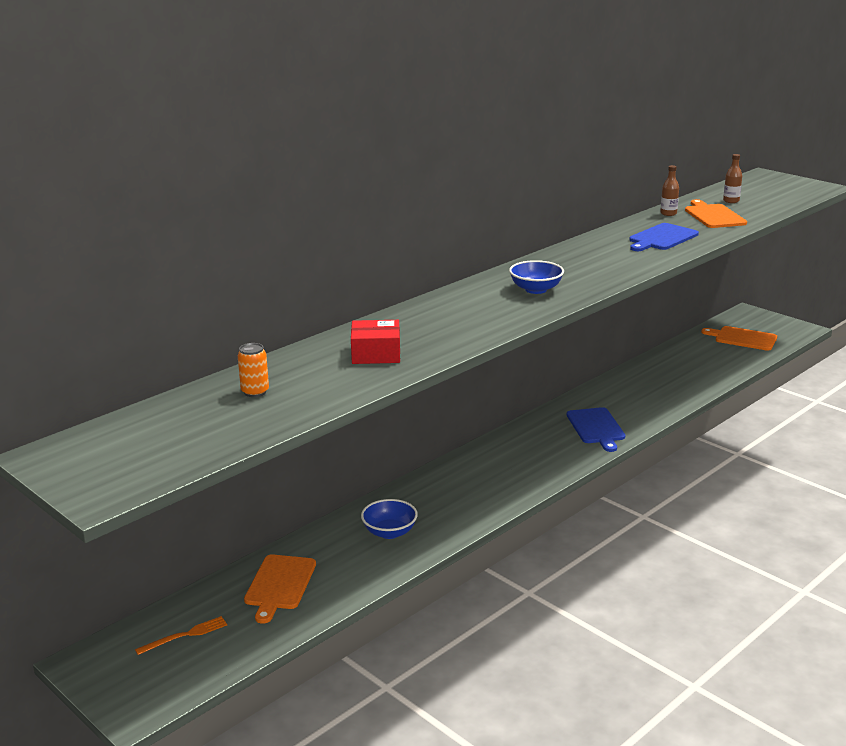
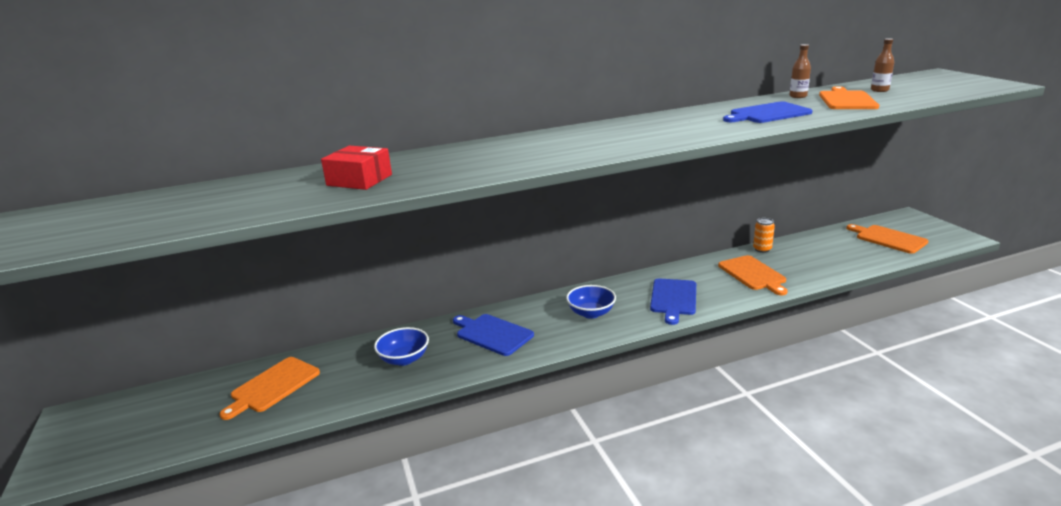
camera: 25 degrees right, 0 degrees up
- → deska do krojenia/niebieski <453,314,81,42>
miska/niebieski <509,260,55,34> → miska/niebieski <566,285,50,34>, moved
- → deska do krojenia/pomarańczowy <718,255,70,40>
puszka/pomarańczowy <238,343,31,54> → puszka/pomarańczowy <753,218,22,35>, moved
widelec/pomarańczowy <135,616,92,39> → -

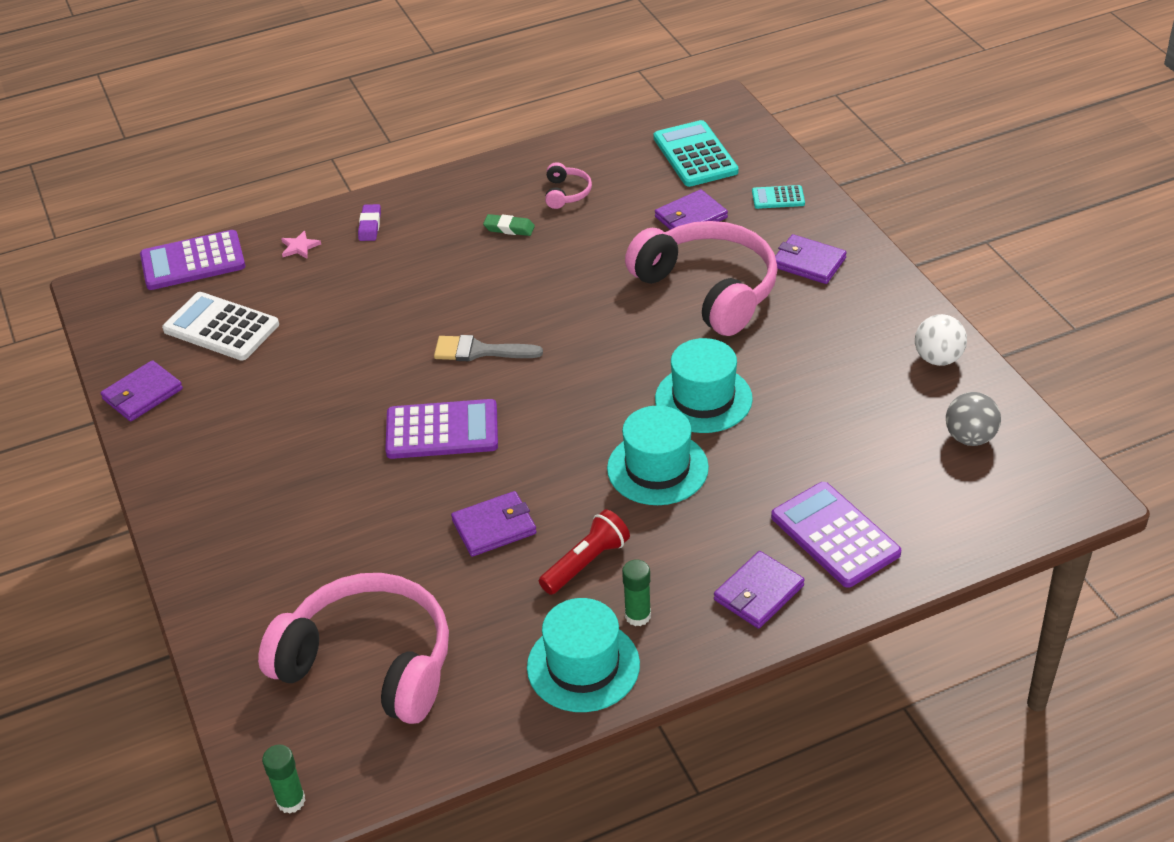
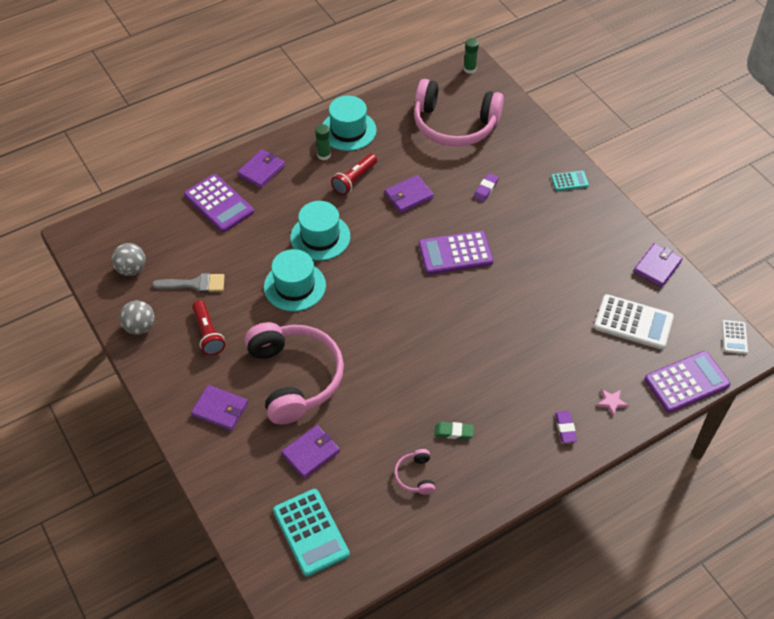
camera: 170 degrees right, 10 degrees up
piłka/biały <915,314,52,52> → piłka/szary <119,301,36,34>
pędzel/szary <434,335,109,26> → pędzel/szary <152,273,73,20>, moved
- → latarka/czerwony <192,300,33,55>
słuchawki/różowy <625,221,153,115> → słuchawki/różowy <245,322,99,103>, 150 degrees counterclockwise
- → gumka do mazania/fioletowy <474,173,25,29>
kalkulator/turkusowy <752,185,53,24> → kalkulator/turkusowy <551,171,38,20>, moved
- → kalkulator/biały <722,320,26,34>

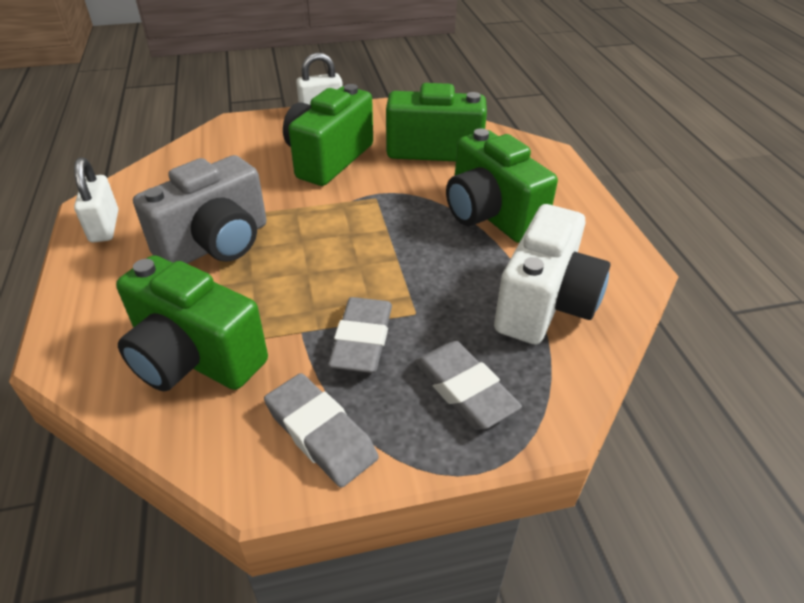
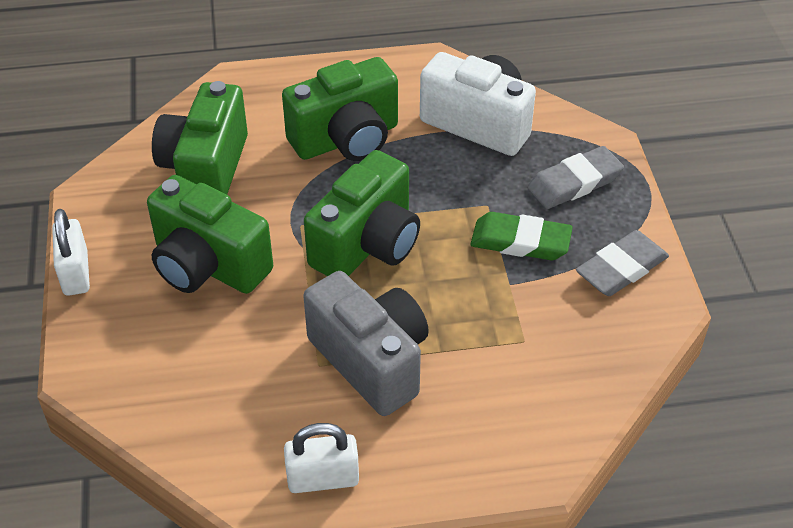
camera: 85 degrees left, 5 degrees up
aparat fotograficzny/zielony <116,255,152,136> → aparat fotograficzny/zielony <304,150,116,126>, moved
gumka do mazania/szary <328,297,64,76> → gumka do mazania/zielony <470,212,103,48>

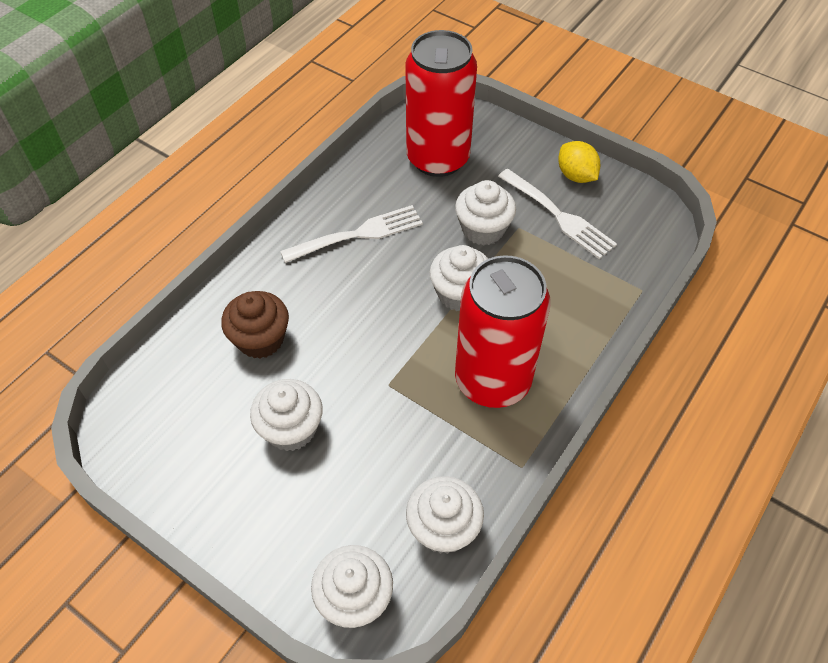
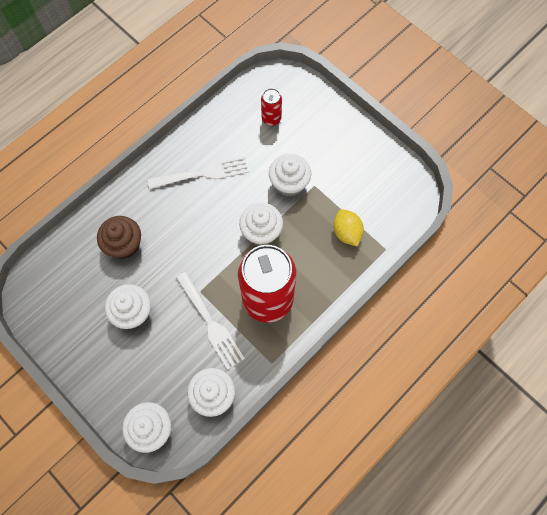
camera: 10 degrees right, 15 degrees up
widelec/biały <498,169,119,90> → widelec/biały <176,272,69,98>, moved
puszka/czerwony <405,30,72,147> → puszka/czerwony <261,88,21,38>, x0.43
cytryna/żółty <558,141,42,42> → cytryna/żółty <333,209,31,38>, moved

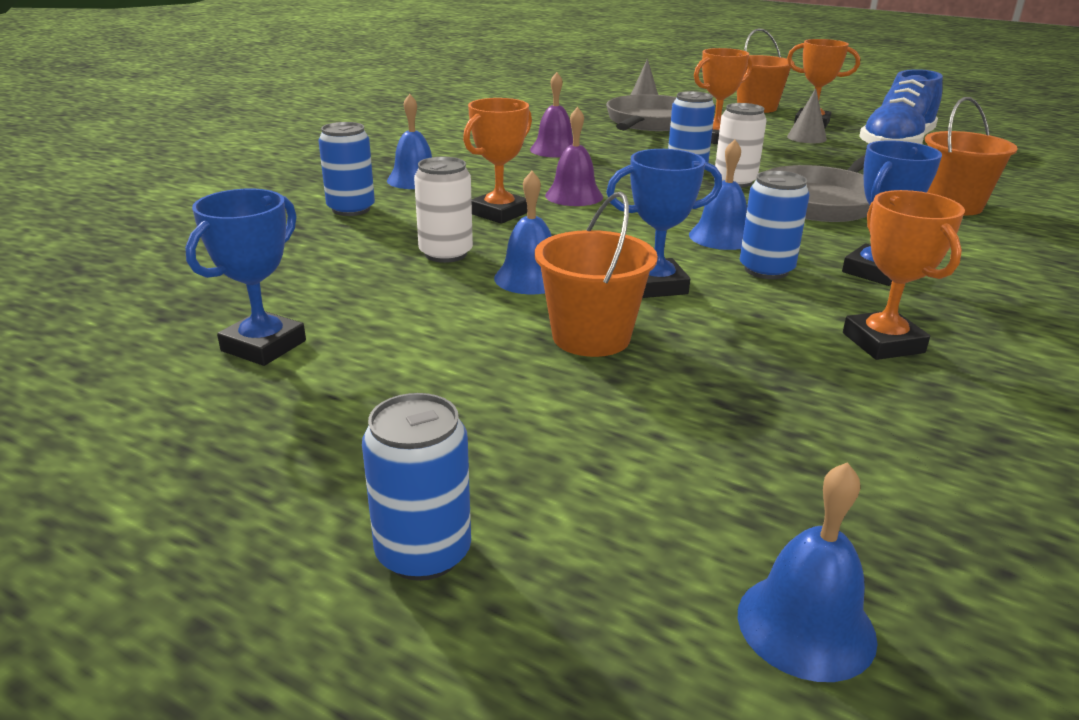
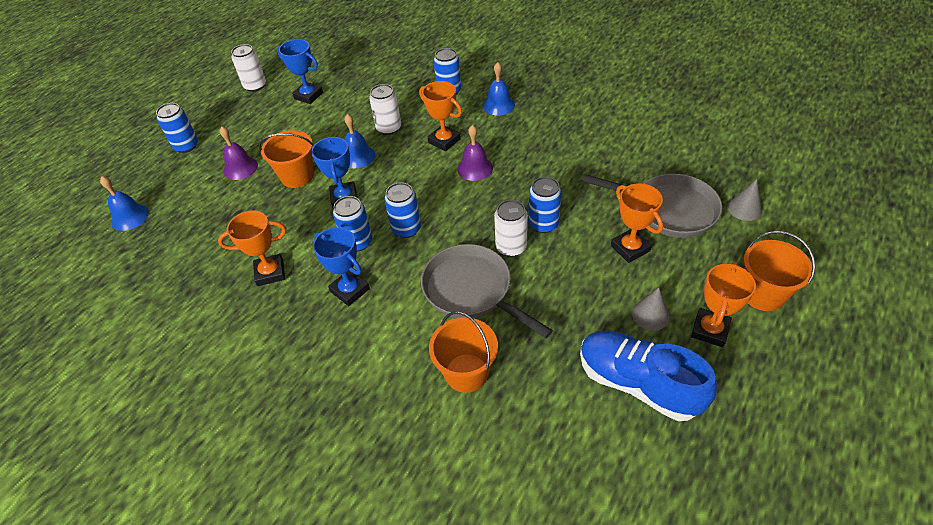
camera: 95 degrees right, 20 degrees up
dzwonek/fioletowy <530,72,43,85> → dzwonek/fioletowy <220,126,38,54>, moved
- → puszka/biały <231,44,35,48>
dzwonek/niebieski <689,139,58,111> → puszka/niebieski <384,182,37,56>

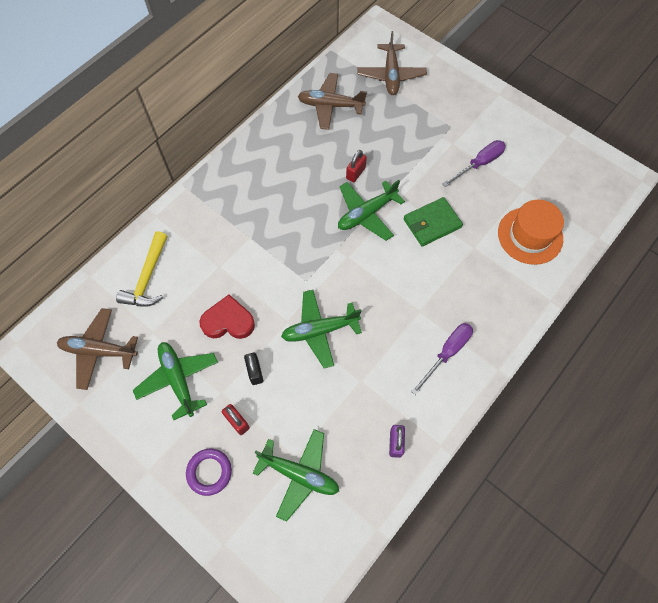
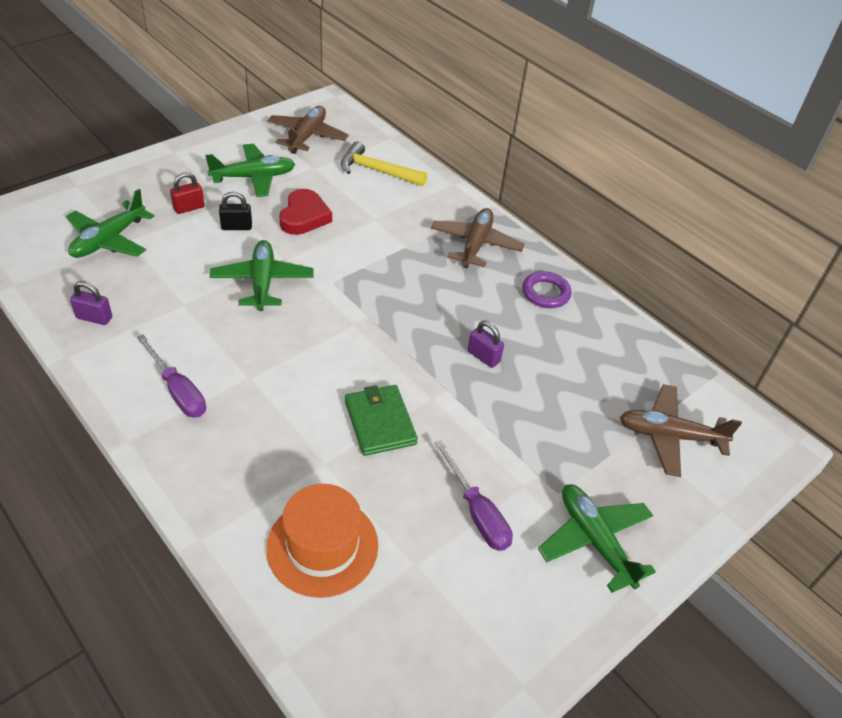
camera: 95 degrees right, 20 degrees down
samolot/brązowy <298,73,69,57> → samolot/brązowy <431,208,93,61>, moved
kłódka/czerwony <346,150,21,32> → kłódka/fioletowy <468,320,36,48>
pierścień/fioletowy <186,449,46,47> → pierścień/fioletowy <522,271,50,37>, moved
samolot/zielony <338,180,67,61> → samolot/zielony <538,484,118,109>, moved

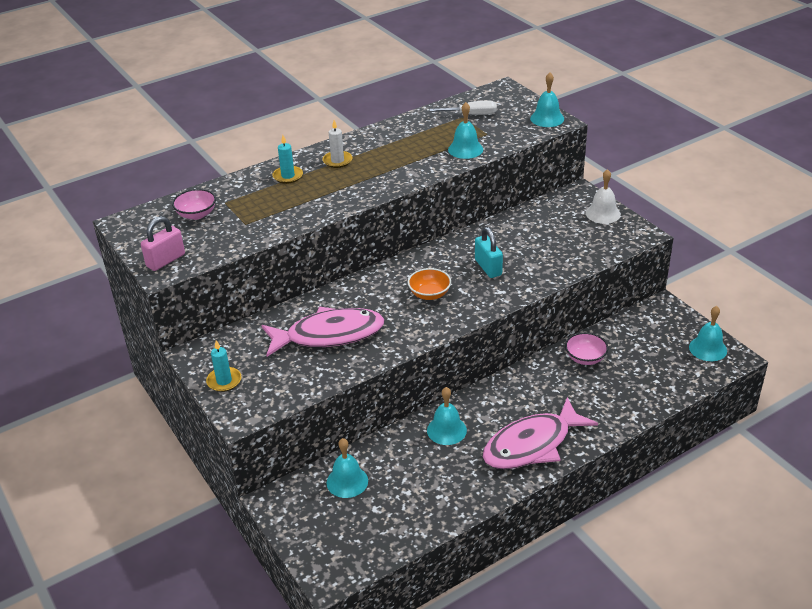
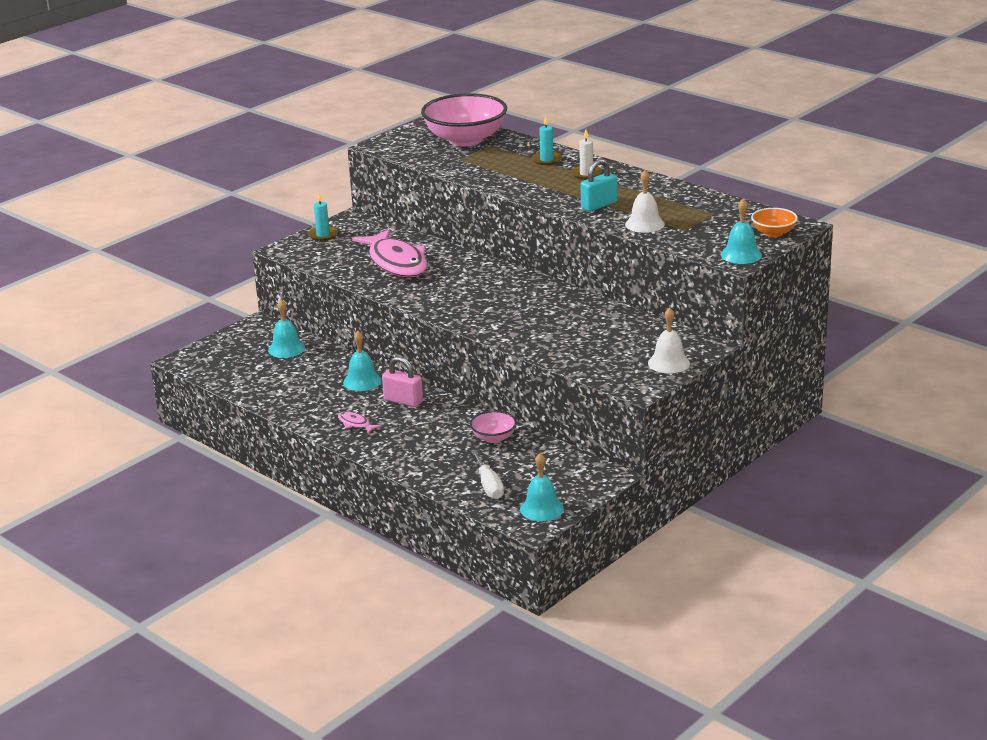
camera: 75 degrees right, 10 degrees down
ryba/różowy <482,397,116,72> → ryba/różowy <338,412,44,22>, x0.40
kłódka/różowy <141,216,44,55> → kłódka/różowy <382,356,41,51>, moved
miska/różowy <172,189,44,31> → miska/różowy <421,93,86,53>, x2.14
śrubokręt/biały <430,100,67,15> → śrubokręt/biały <471,450,33,49>, moved
kłódka/turkusowy <475,227,28,51> → kłódka/turkusowy <581,159,36,53>, moved
dzwonek/turkusowy <448,102,35,57> → dzwonek/biały <625,170,40,63>
miska/pomarańczowy <408,268,43,32> → miska/pomarańczowy <751,208,47,29>, moved

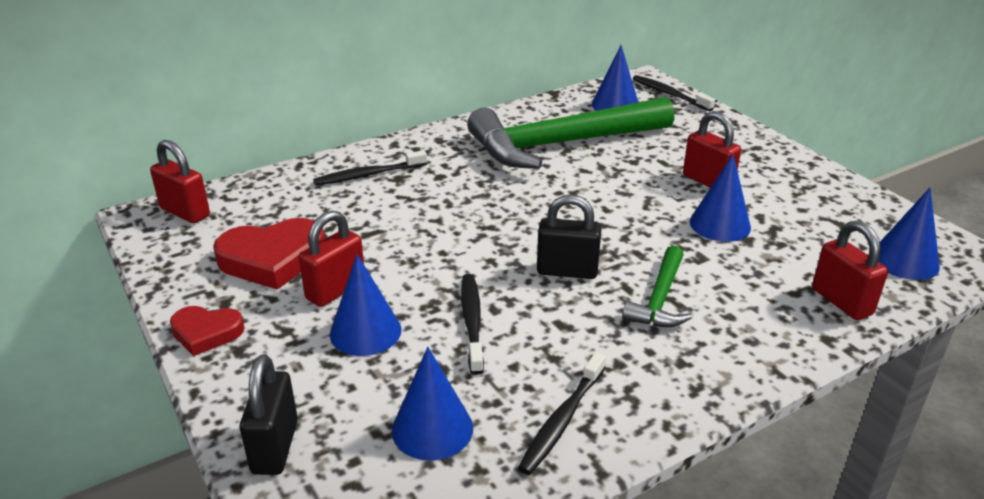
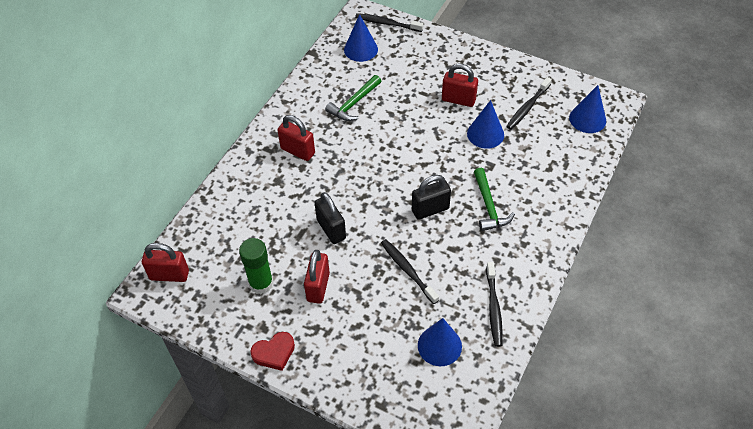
camera: 30 degrees left, 20 degrees up
serce/czerwony <213,218,112,72> → klej w sztyfcie/zielony <239,238,35,56>
kłódka/czerwony <812,221,76,99> → kłódka/czerwony <277,115,38,46>, moved
kłódka/czarny <240,354,58,121> → kłódka/czarny <315,192,31,52>, moved
młotek/zielony <467,97,207,72> → młotek/zielony <325,75,56,46>, x0.46
szczoteczka do zębów/czarny <313,150,114,35> → szczoteczka do zębów/czarny <506,77,46,53>, moved
stożek/niebieski <330,254,71,102> → -

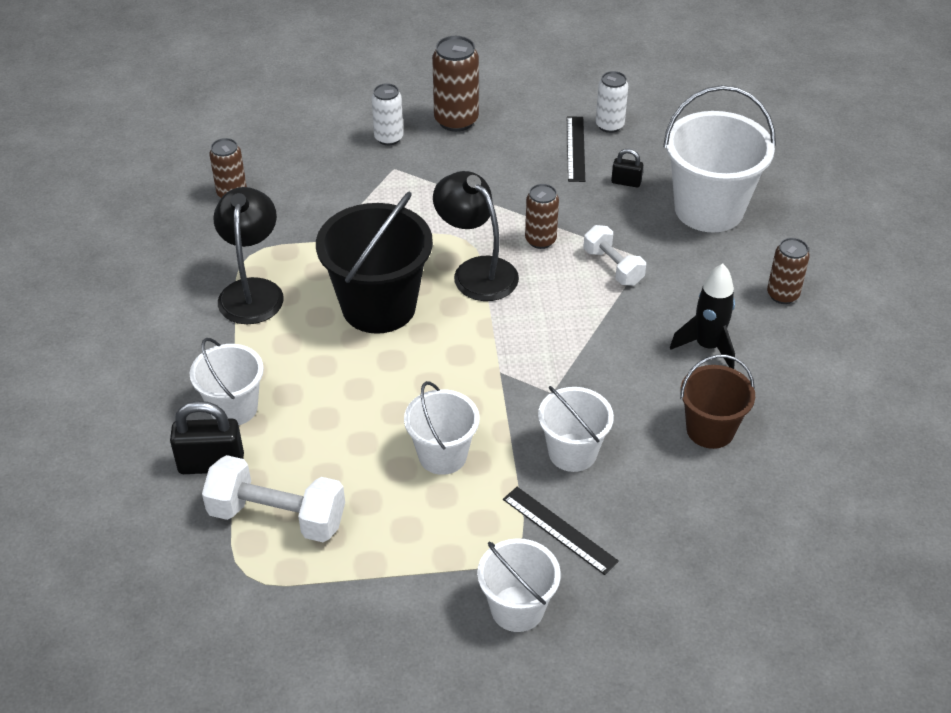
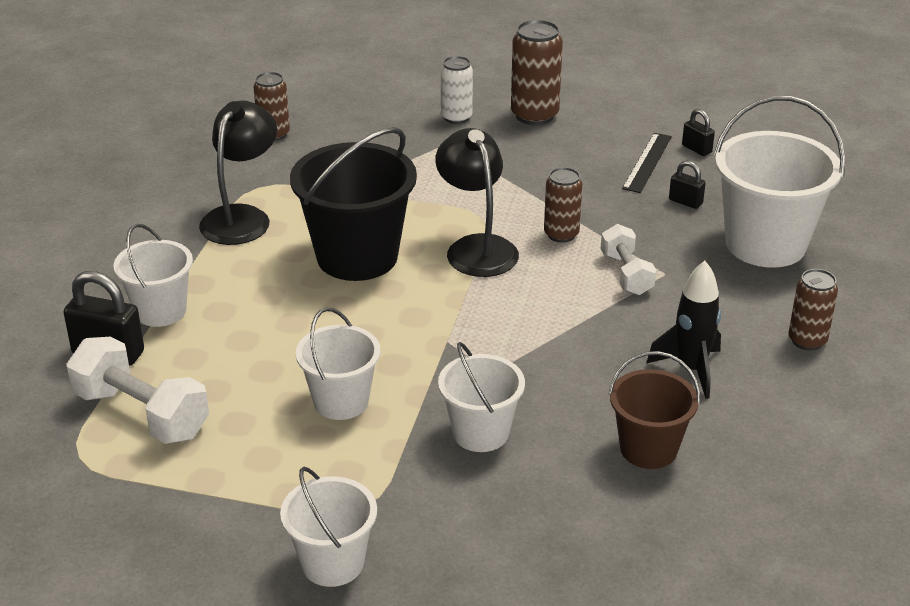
camera: 20 degrees right, 10 degrees down
puszka/biały <596,71,32,62> → kłódka/czarny <682,109,33,47>
linijka/czarny <503,487,116,88> → -

